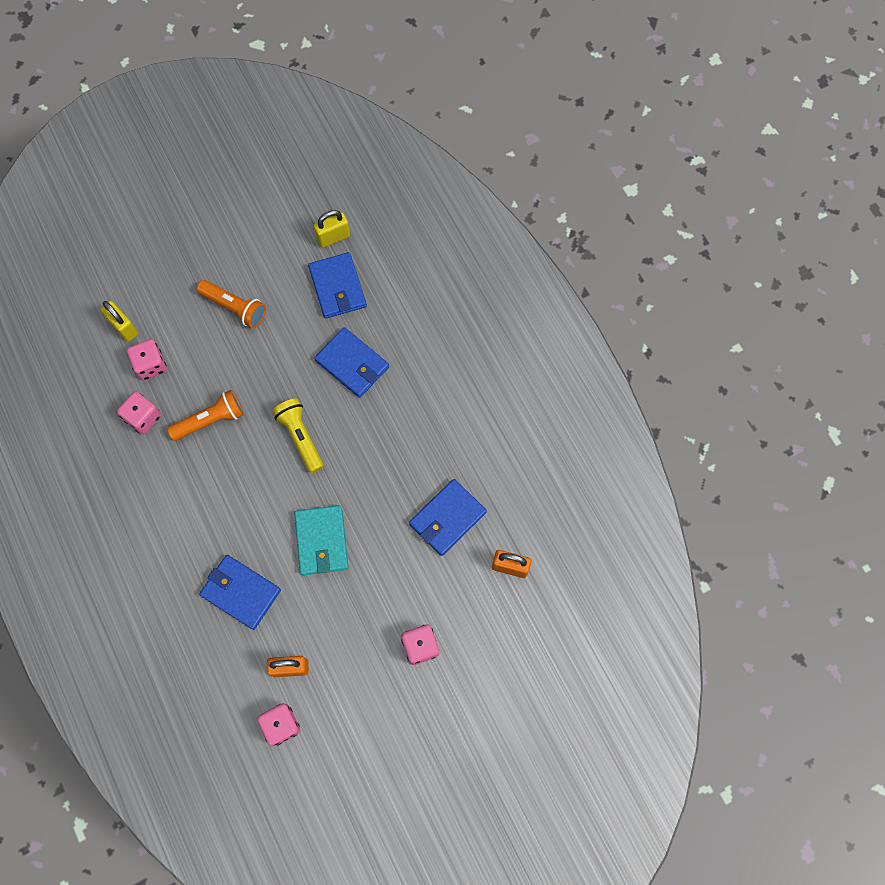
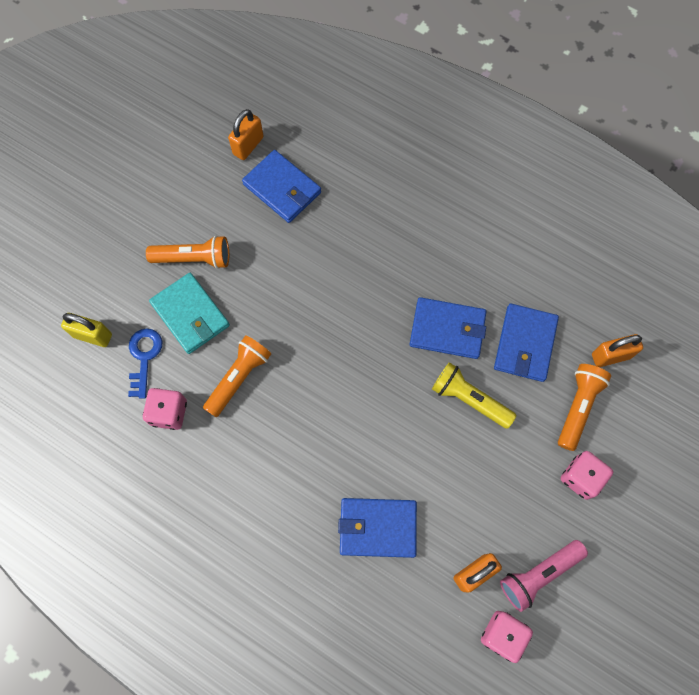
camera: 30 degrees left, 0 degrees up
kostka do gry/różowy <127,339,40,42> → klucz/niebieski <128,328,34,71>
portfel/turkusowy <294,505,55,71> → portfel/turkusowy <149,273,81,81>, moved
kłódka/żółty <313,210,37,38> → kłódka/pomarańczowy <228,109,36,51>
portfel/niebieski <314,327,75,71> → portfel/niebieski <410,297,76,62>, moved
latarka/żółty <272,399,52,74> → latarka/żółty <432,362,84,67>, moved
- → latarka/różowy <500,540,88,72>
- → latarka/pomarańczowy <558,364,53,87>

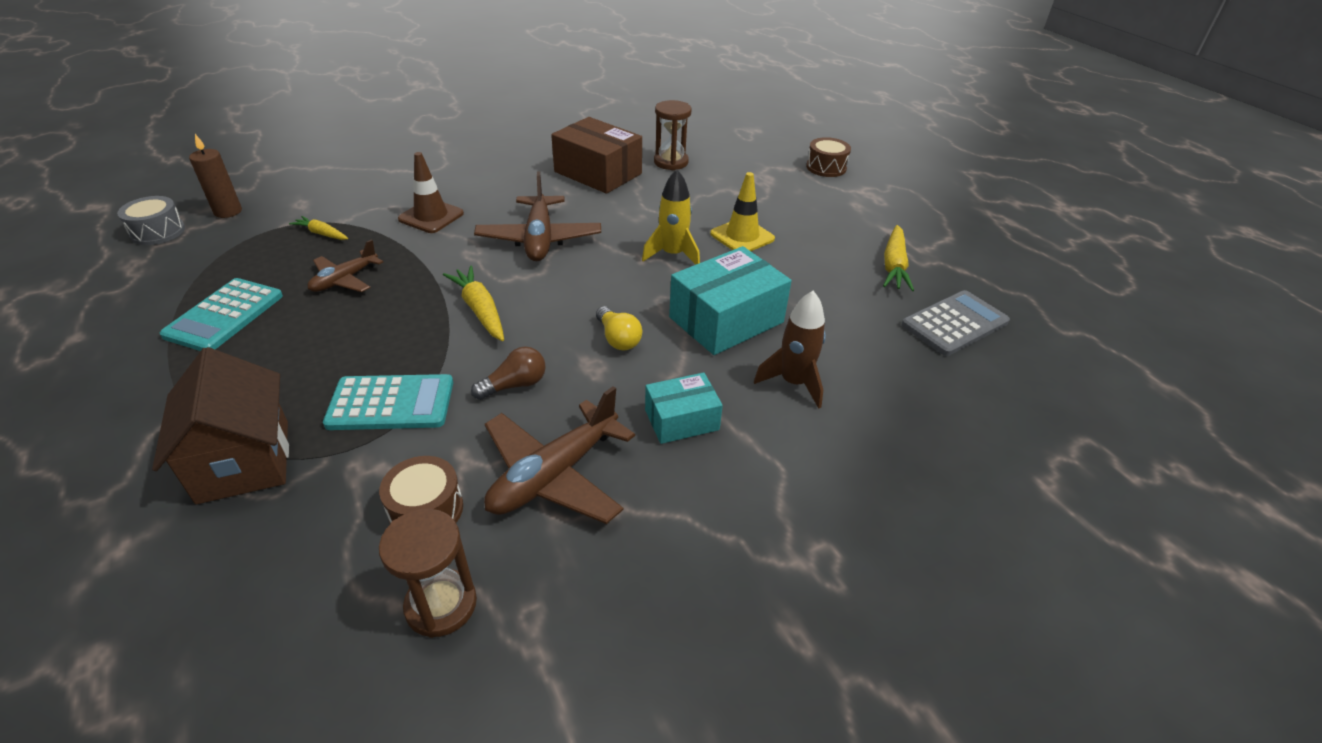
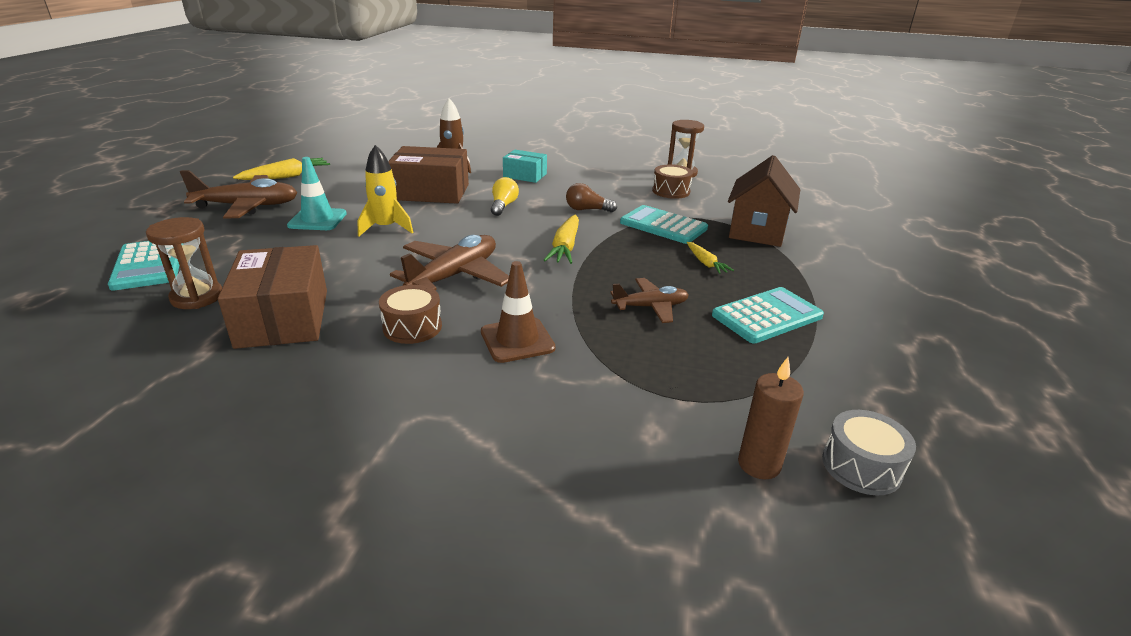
camera: 140 degrees left, 10 degrees down
- → kalkulator/turkusowy <108,241,71,50>
samolot/brązowy <484,386,151,138> → samolot/brązowy <180,170,118,49>, moved
pachołek/żółty <710,172,65,79> → pachołek/turkusowy <287,157,60,73>
bęben/brązowy <806,137,45,40> → bęben/brązowy <379,285,63,59>, moved
pudełko/turkusowy <669,246,123,109> → pudełko/brązowy <388,146,81,58>
marchewka/żółty <289,216,59,24> → marchewka/żółty <687,242,47,32>, moved
kalkulator/szary <902,290,108,66> → -

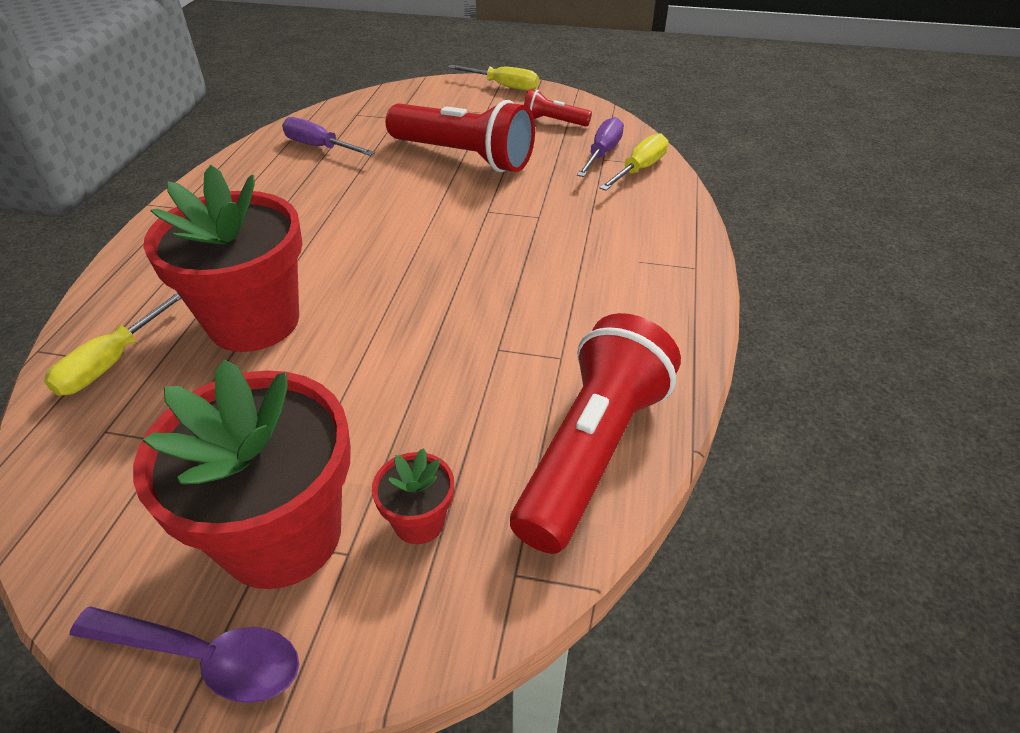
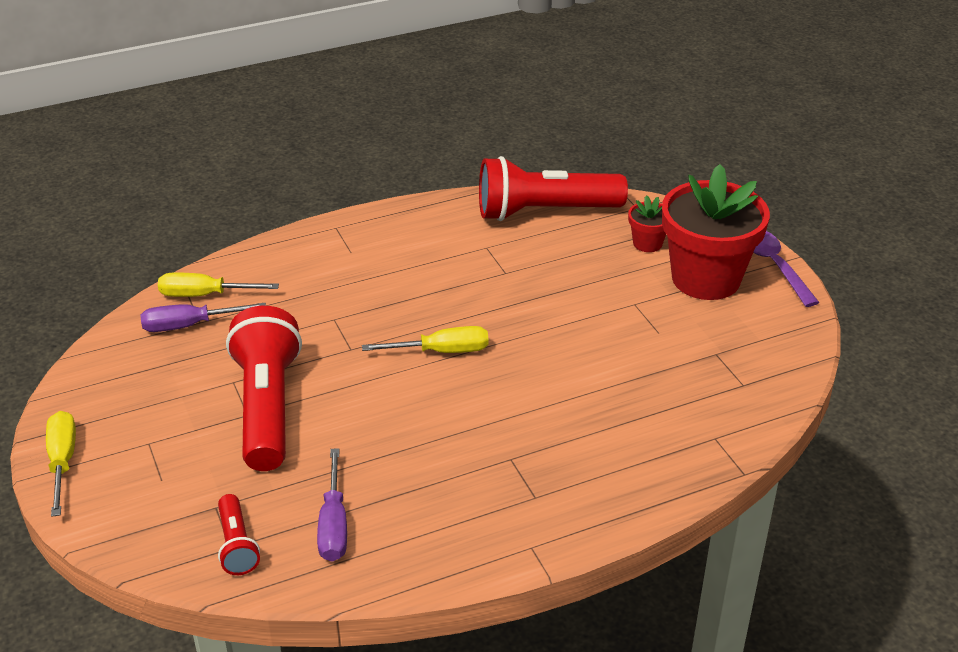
camera: 125 degrees left, 5 degrees down
latarka/czerwony <524,89,68,37> → latarka/czerwony <218,494,42,81>, moved
śrubokręt/żółty <44,293,137,103> → śrubokręt/żółty <362,326,127,27>, moved
doniczka/czerwony <143,165,160,187> → -

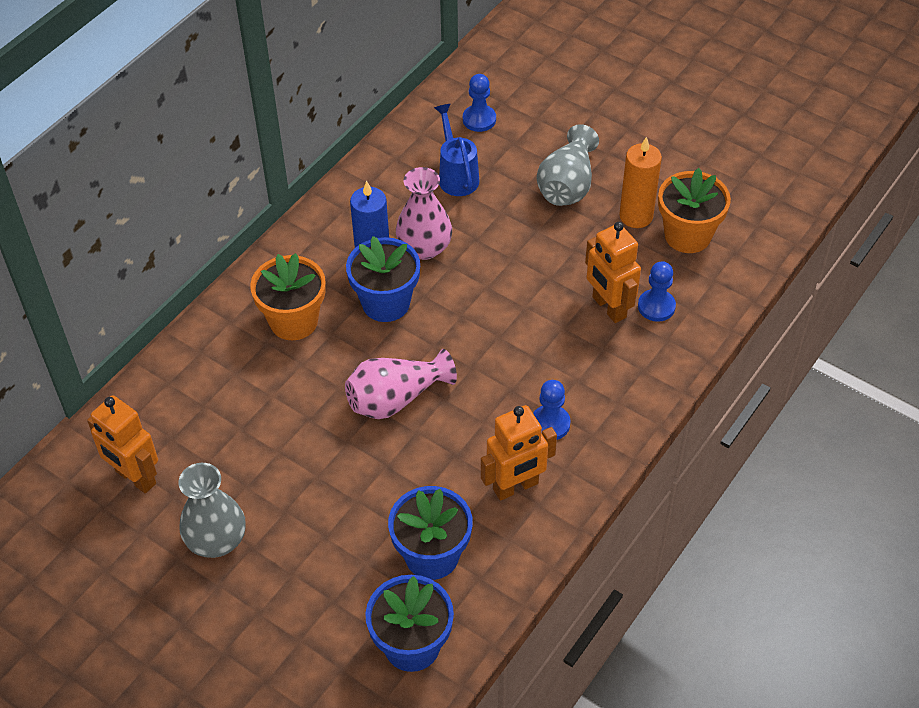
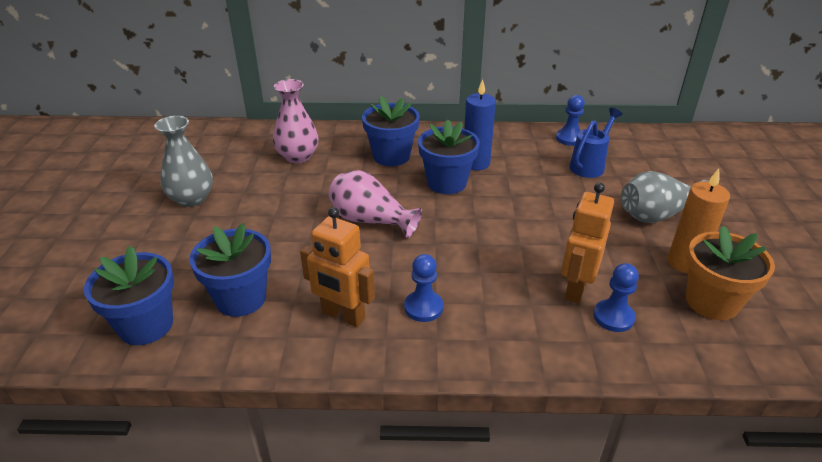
camera: 55 degrees right, 15 degrees down
wazon/różowy <396,167,56,93> → wazon/różowy <273,79,46,85>, moved
doniczka/pomarańczowy <250,253,76,87> → doniczka/niebieski <362,96,58,70>
pionek/niebieski <463,74,33,58> → pionek/niebieski <556,95,29,51>, moved
robot/pomarańczowy <87,395,71,98> → -

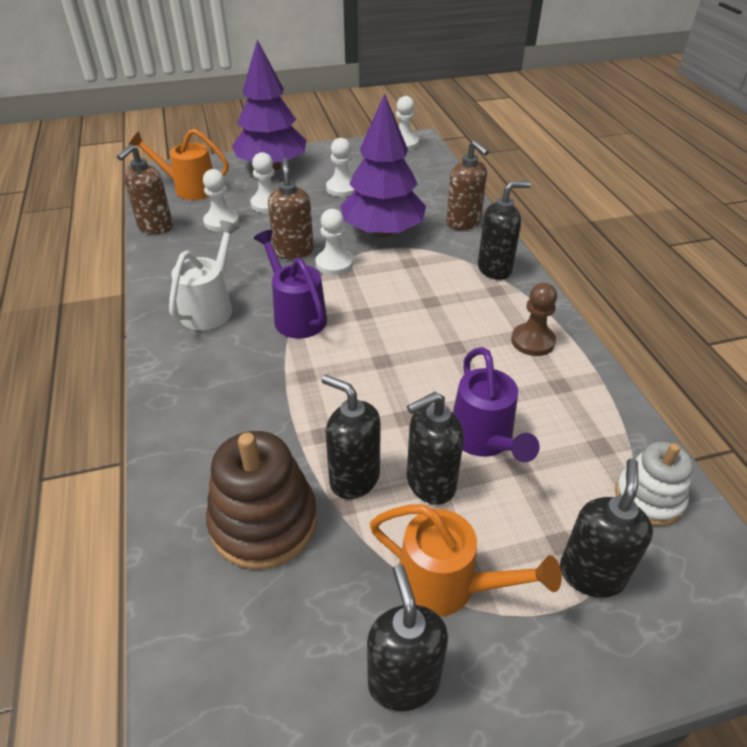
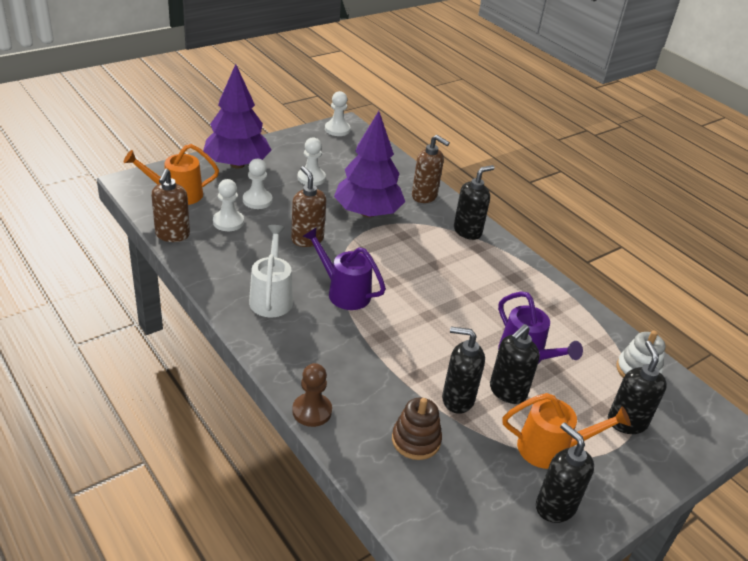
camera: 25 degrees left, 5 degrees down
pionek/brązowy <511,283,46,73> → pionek/brązowy <292,363,40,64>, moved
zabawka nakładanka/brązowy <206,431,111,139> → zabawka nakładanka/brązowy <392,398,50,62>, x0.64
pionek/biały <315,209,38,66> → -

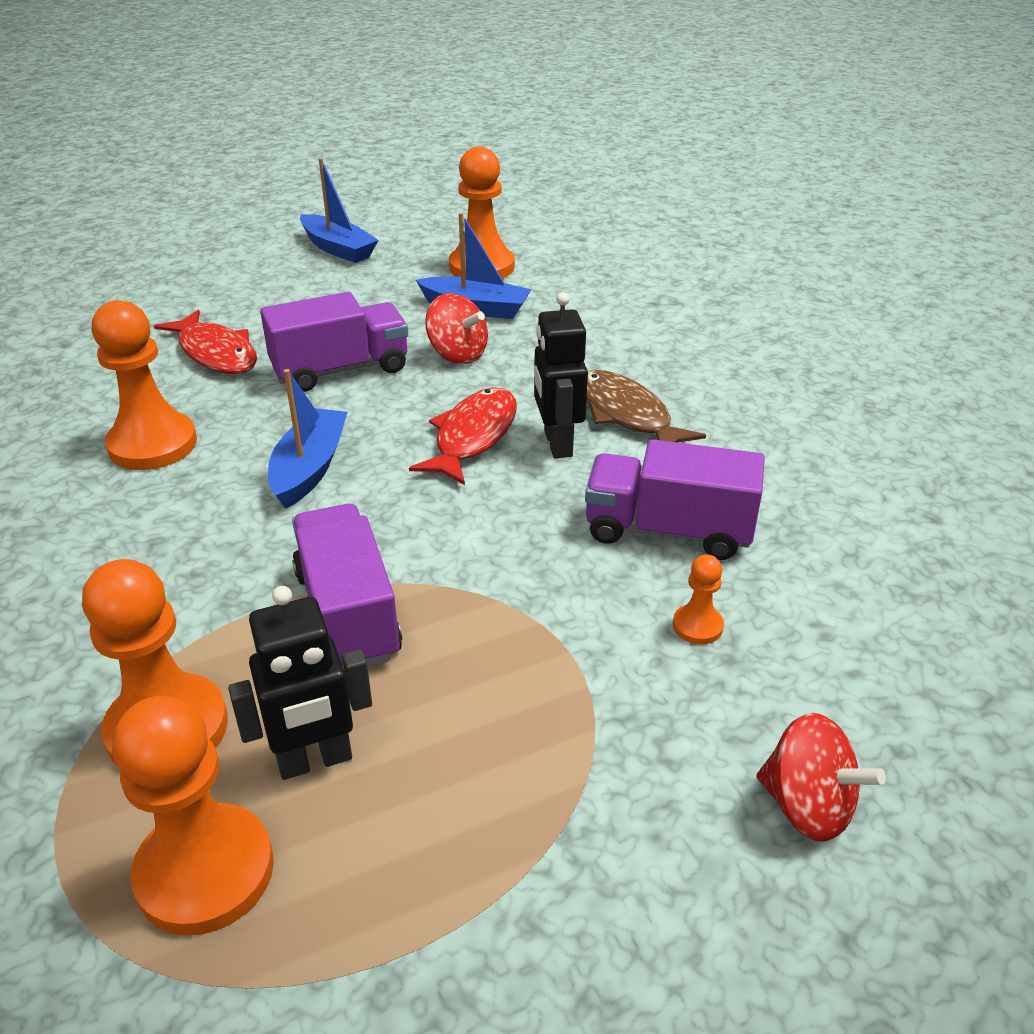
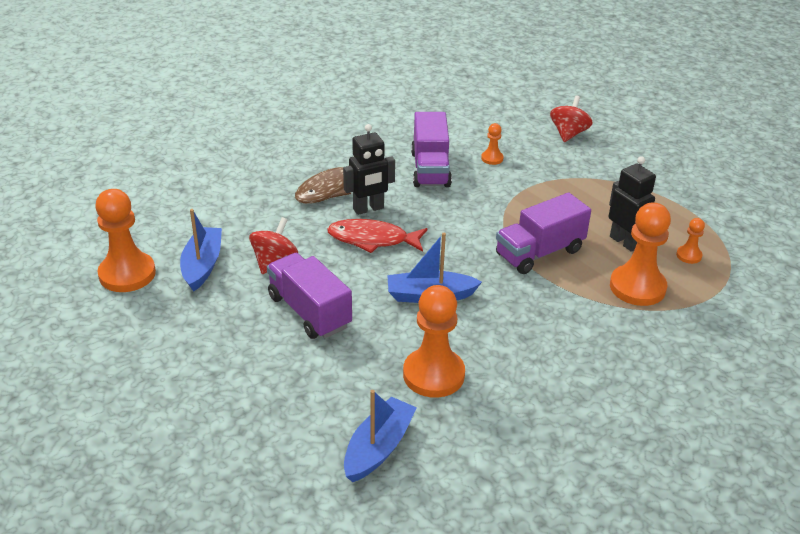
camera: 105 degrees left, 0 degrees up
łódka/niebieski <300,158,79,105> → łódka/niebieski <344,390,73,92>, moved
pionek/pomarańczowy <112,696,162,240> → pionek/pomarańczowy <676,218,29,46>, x0.47
ryba/czerwony <154,310,103,64> → -

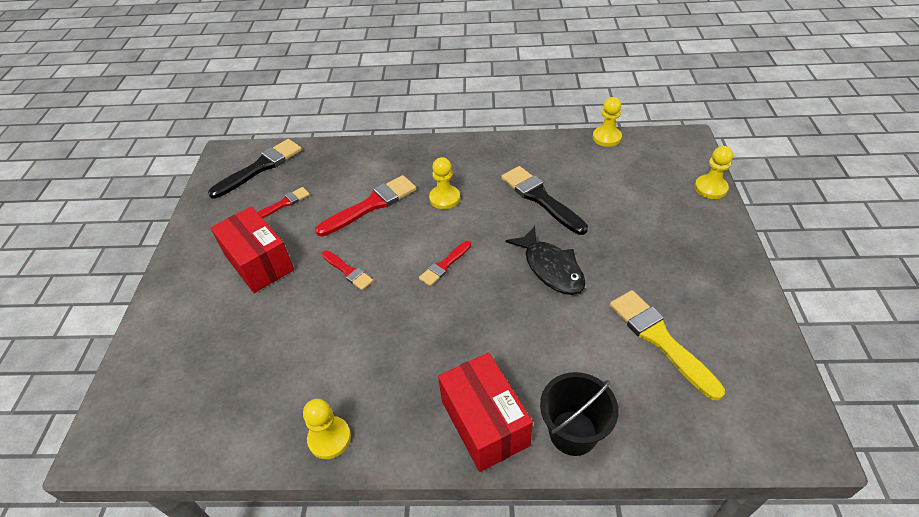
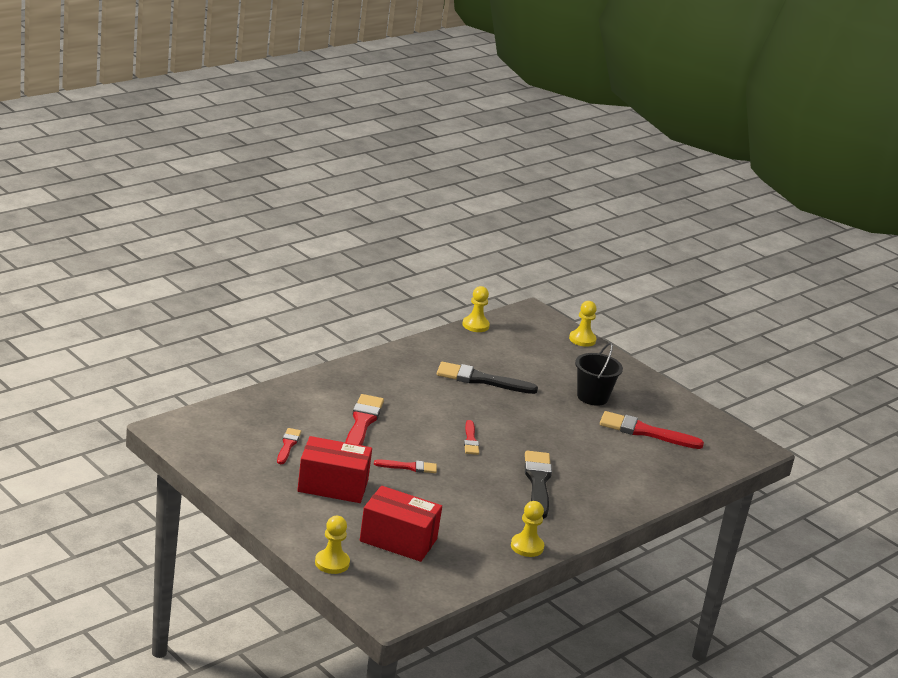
camera: 50 degrees left, 20 degrees down
pionek/żółty <429,157,31,52> → pionek/żółty <315,516,35,58>, moved
pudełko/czerwony <438,353,95,119> → pudełko/czerwony <360,486,82,76>, moved
pędzel/czarny <208,139,94,59> → pędzel/czarny <525,451,27,68>, moved
wiadro/czarny <540,372,79,84> → wiadro/czarny <575,342,48,64>, moved
pędzel/żółty <610,290,115,110> → pędzel/czerwony <600,411,104,38>
ryba/czarny <506,226,79,69> → -

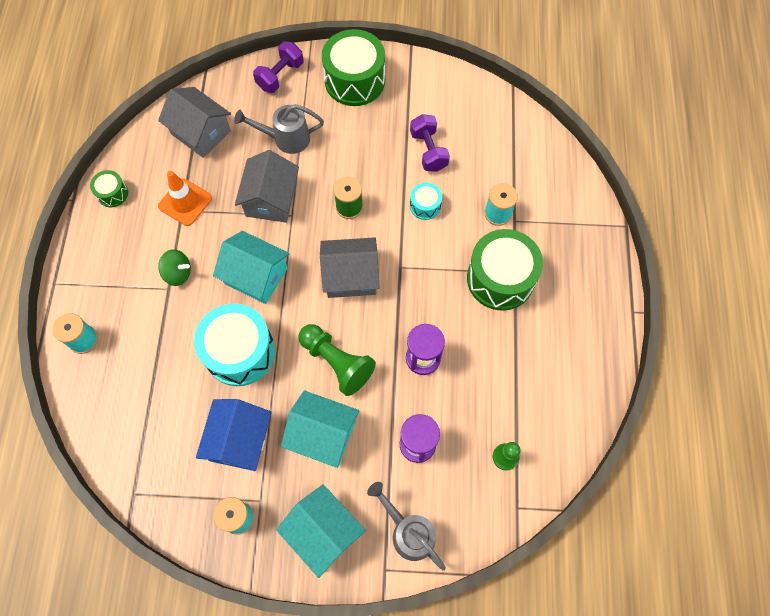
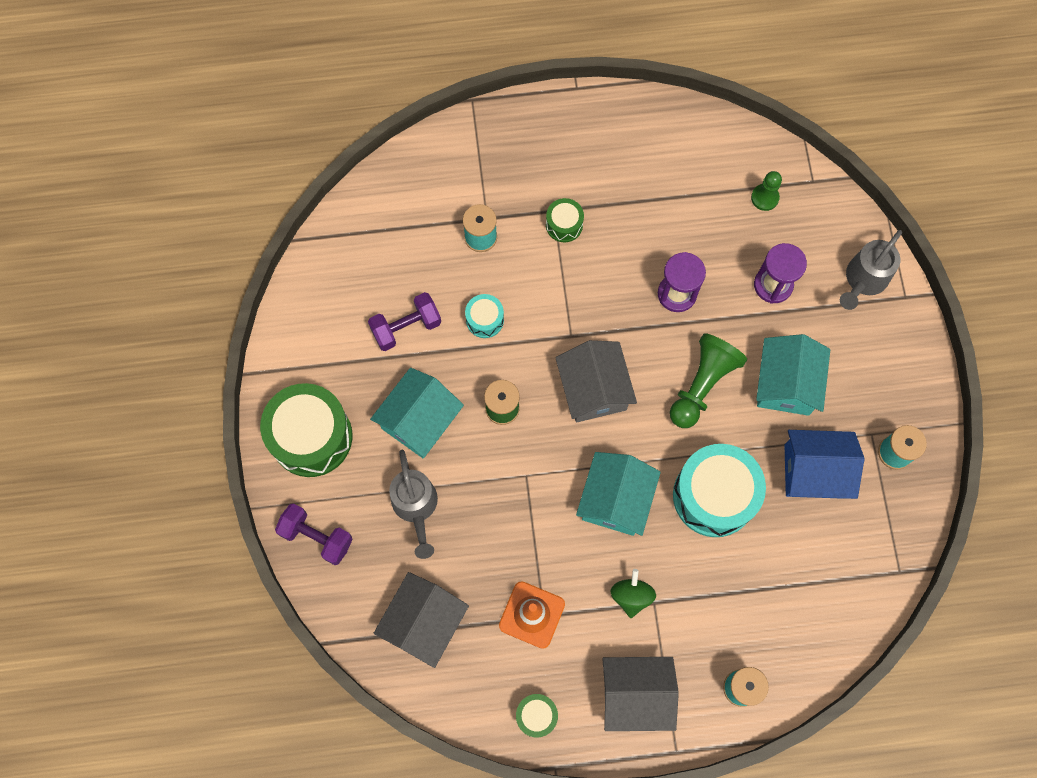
camera: 100 degrees left, 5 degrees up
domek/turkusowy <276,484,90,94> → domek/turkusowy <370,368,94,90>, moved
bęben/zielony <467,229,76,82> → bęben/zielony <546,198,38,44>, x0.48
domek/szary <235,150,64,73> → domek/szary <602,657,77,74>, moved

